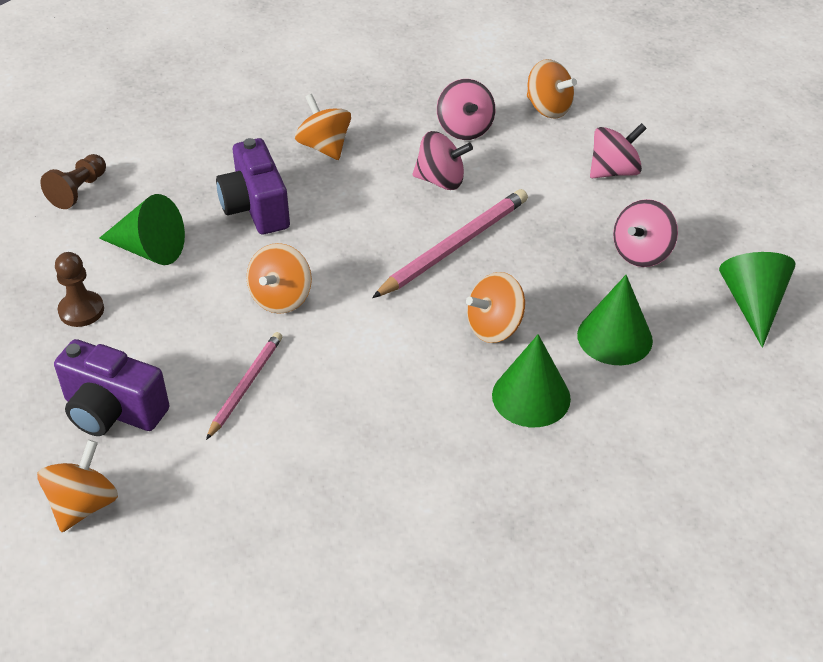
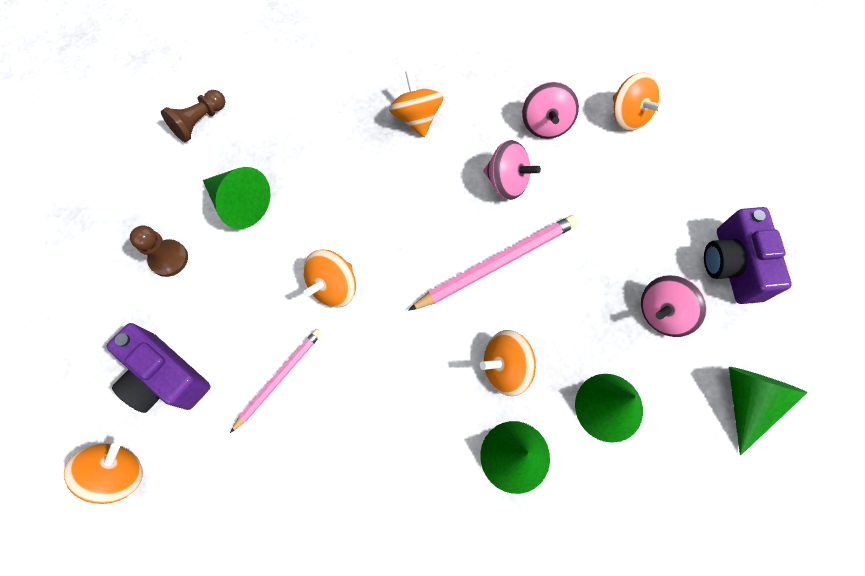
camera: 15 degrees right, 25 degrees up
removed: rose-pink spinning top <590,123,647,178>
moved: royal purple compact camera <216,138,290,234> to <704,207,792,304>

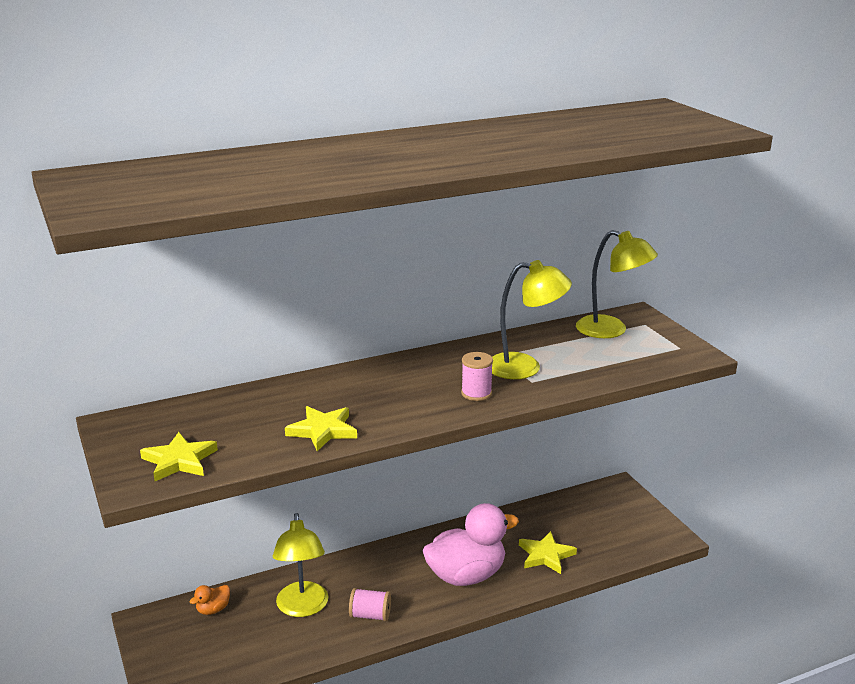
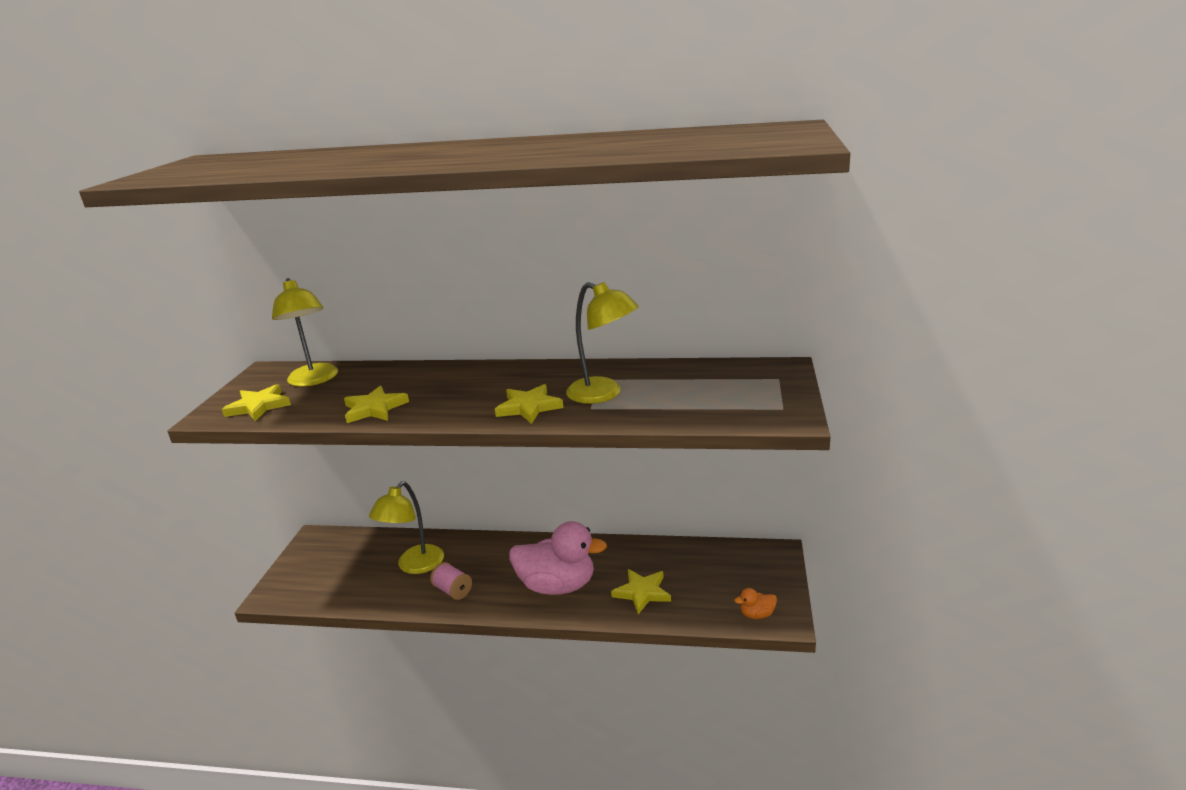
camera: 35 degrees right, 0 degrees up
moved: bright yellow reading lamp <576,230,658,338> to <272,278,338,387>; orange-coloured toy duck <189,585,230,615> to <734,588,777,619>
replaced: rose-pink reel of thread <461,352,493,401> to bright yellow star <495,384,563,424>

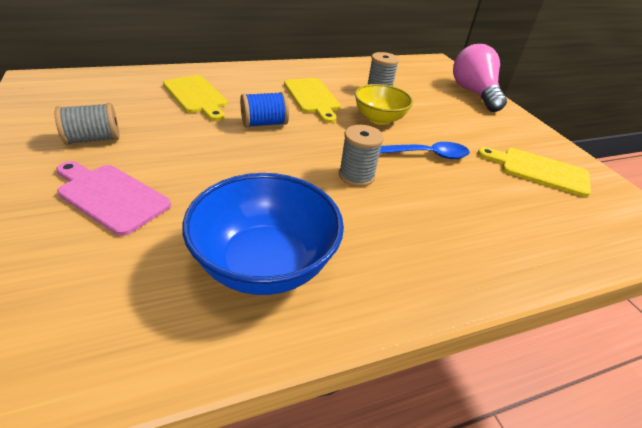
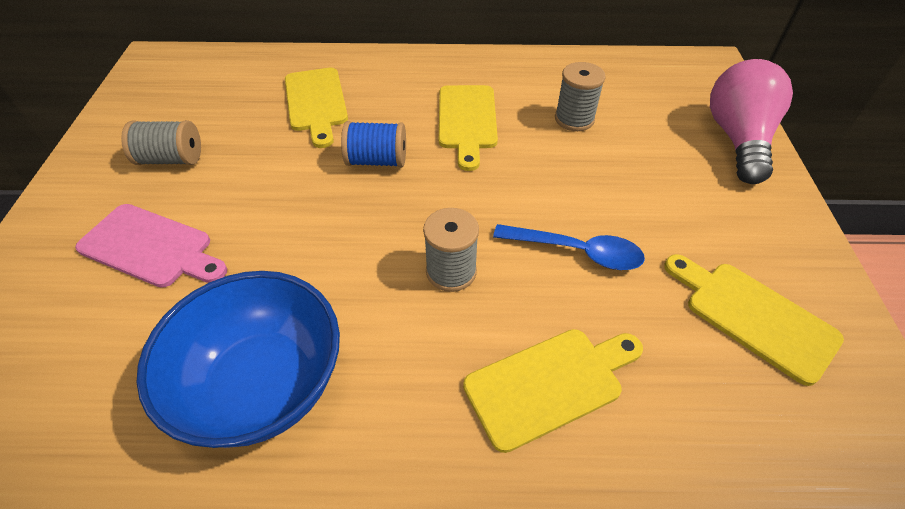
camera: 25 degrees right, 10 degrees up
removed: bright yellow serving bowl <355,84,413,125>
added: bright yellow bread board <463,329,643,453>
turned: rose-pink bread board <56,161,171,236> = <75,204,227,288> 150 degrees clockwise

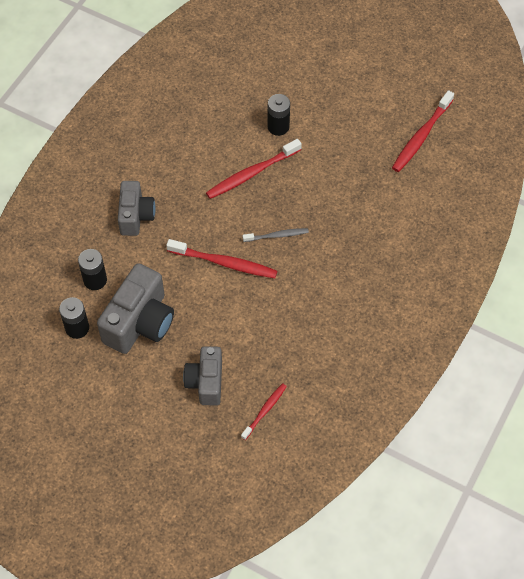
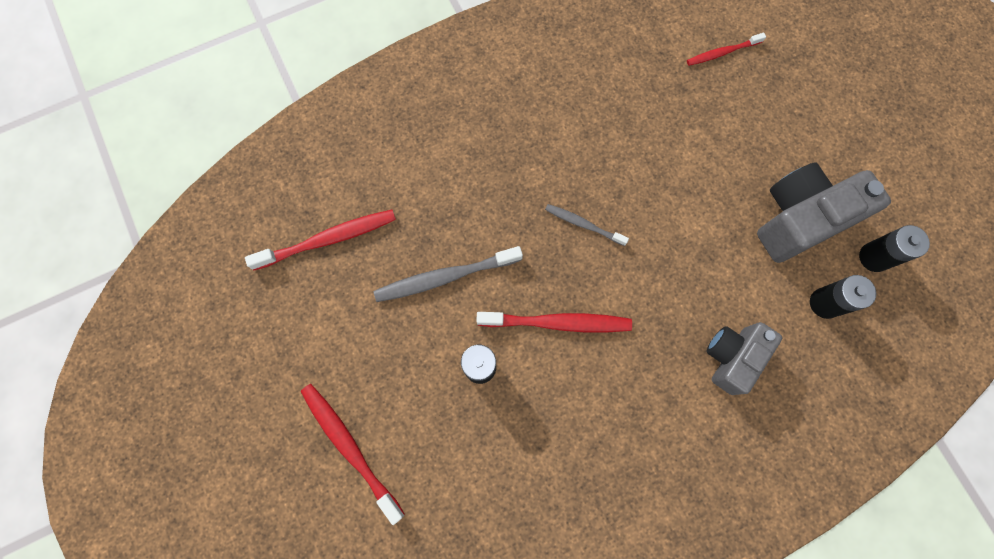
camera: 145 degrees left, 15 degrees up
removed: gray compact camera <183,346,222,406>
added: gray tooth brush <374,246,523,302>
moved: scarlet tooth brush <166,239,277,278> to <301,384,405,525>

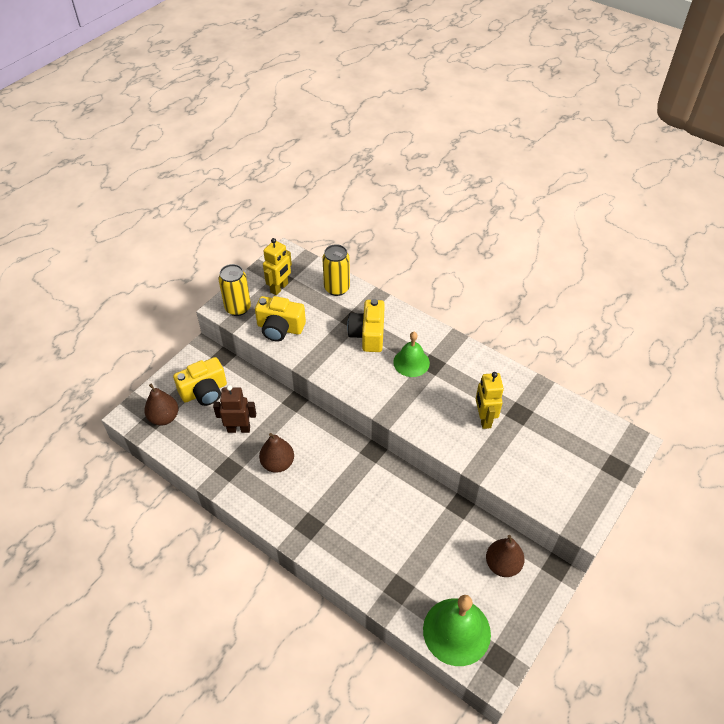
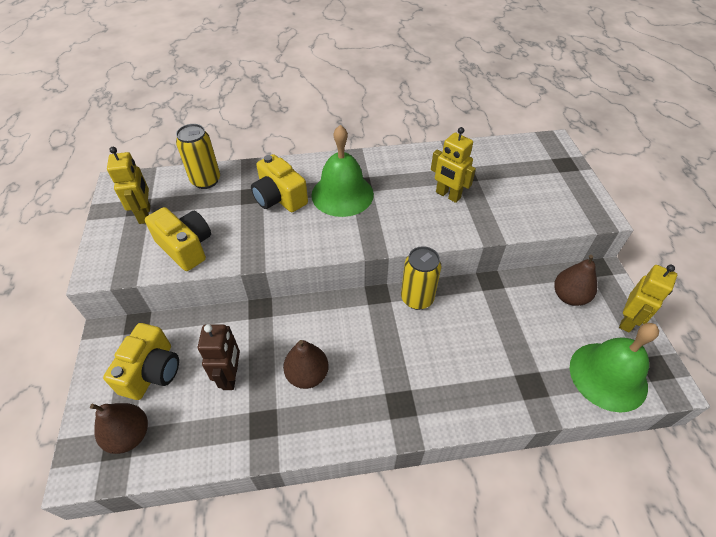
camera: 45 degrees left, 0 degrees up
added: bright yellow toy robot <619,265,677,333>
moved: bright yellow tin <218,264,251,316> to <401,246,441,310>
turned: bright yellow compact camera <255,296,306,342> = <145,207,211,271> 105 degrees counterclockwise; russet toy robot <213,385,256,433> = <198,324,240,390> 135 degrees clockwise
resized: green bell <393,332,430,377> = <311,125,374,217> x1.54

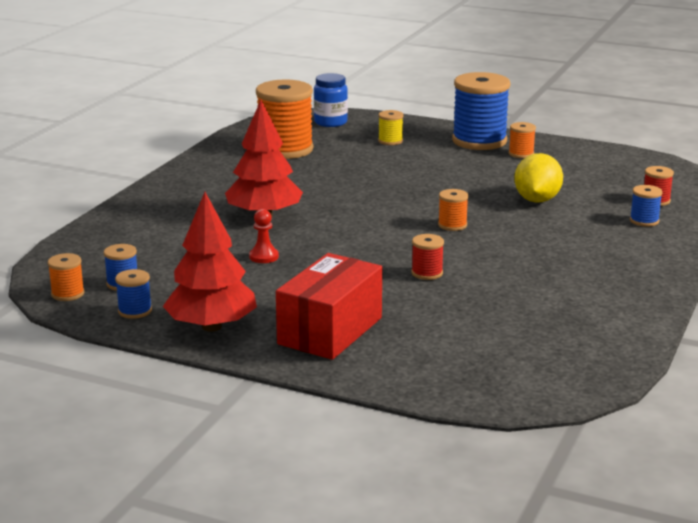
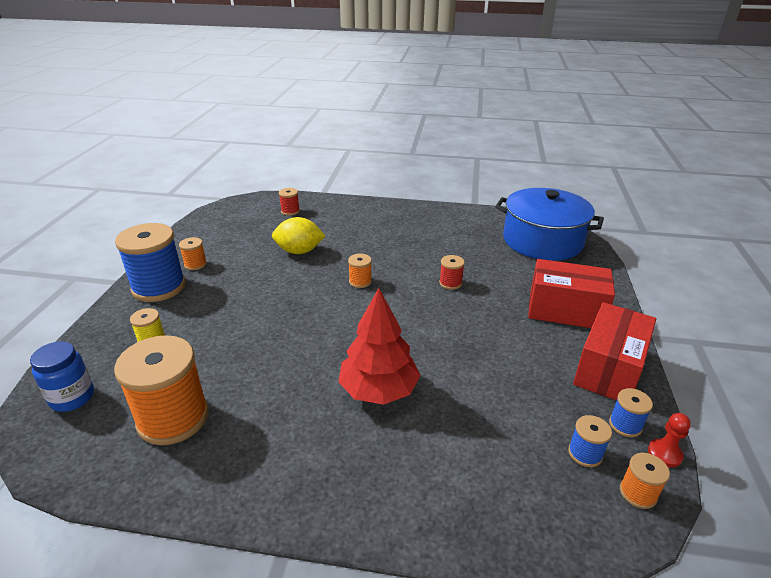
camera: 105 degrees left, 10 degrees up
removed: royal blue reel of thread <630,185,663,227>
added: royal blue pot <495,188,604,261>
moved: scarlet chess pawn <249,209,279,263> to <648,413,691,467>
replaced: scarlet toy tree <163,192,257,332> to scarlet parcel <573,302,656,400>

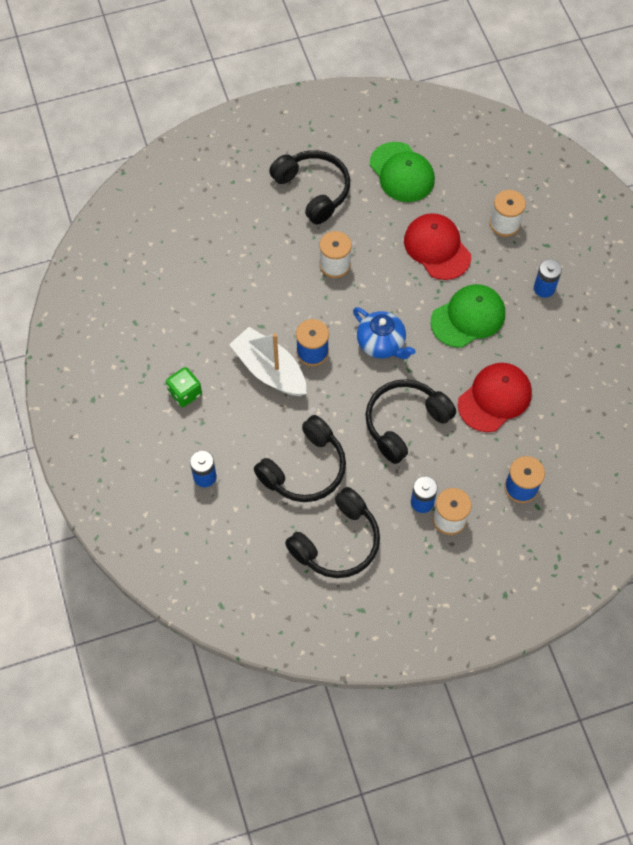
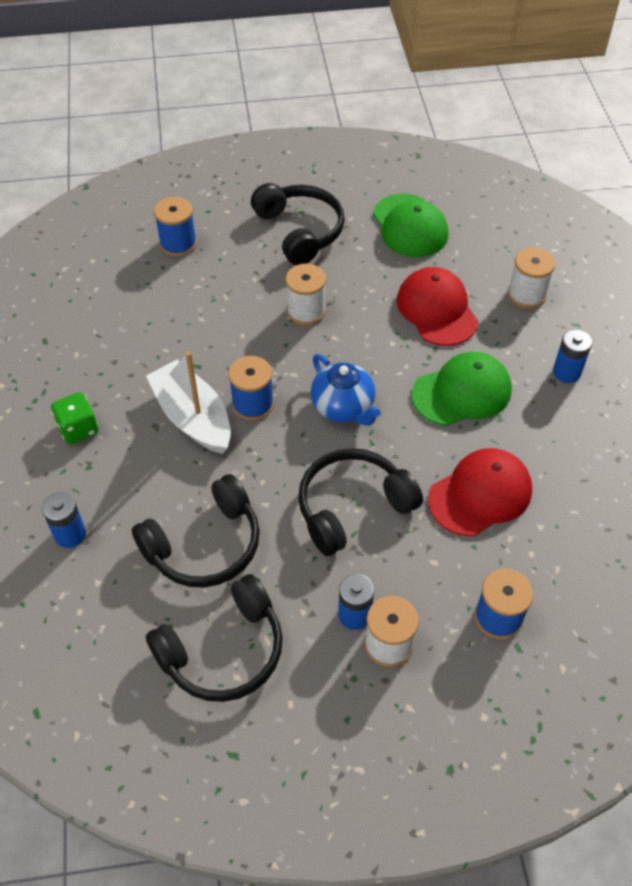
camera: 10 degrees right, 10 degrees down
added: royal blue reel of thread <154,197,197,256>

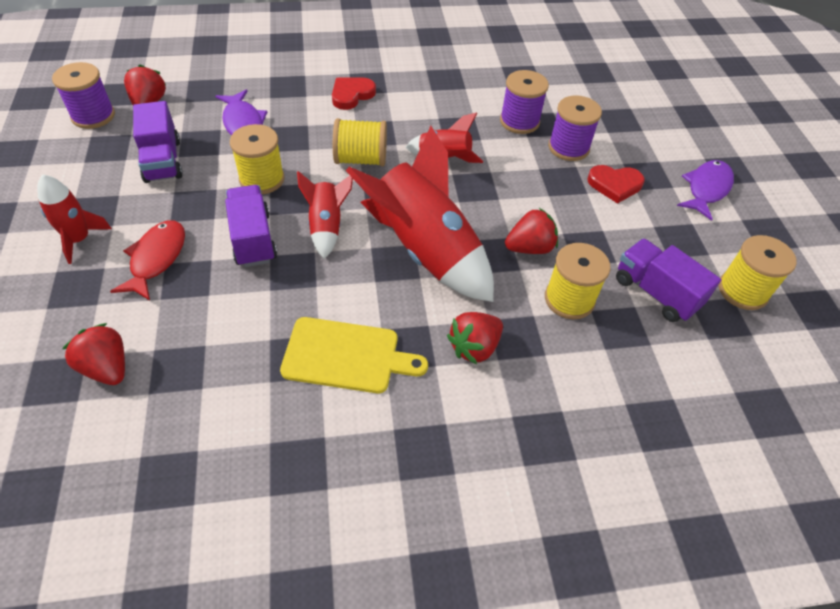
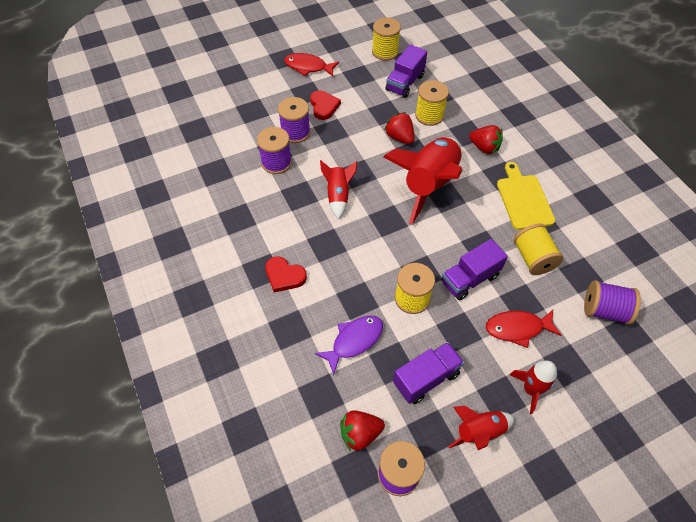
camera: 105 degrees left, 5 degrees up
moved: scarlet rocket <297,171,353,259> to <448,406,515,450>; bright yellow reel of thread <333,118,387,166> to <514,223,564,275>
replaced: scarlet toy strawberry <62,323,125,385> to royal purple reel of thread <584,280,641,325>
recoloured: royal purple fish <677,160,734,221> to scarlet fish <284,53,339,76>

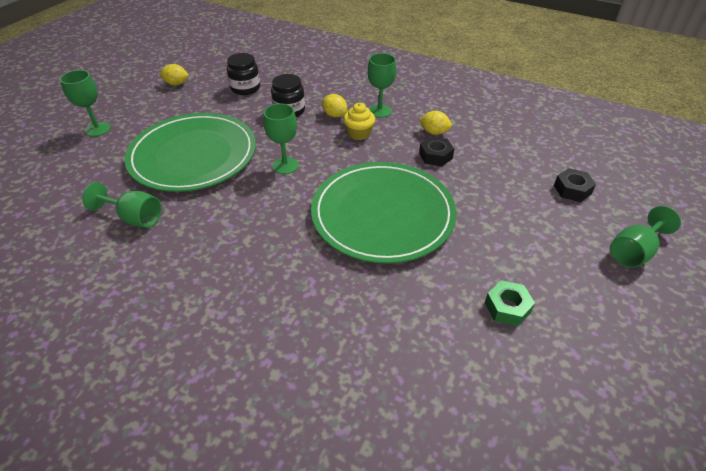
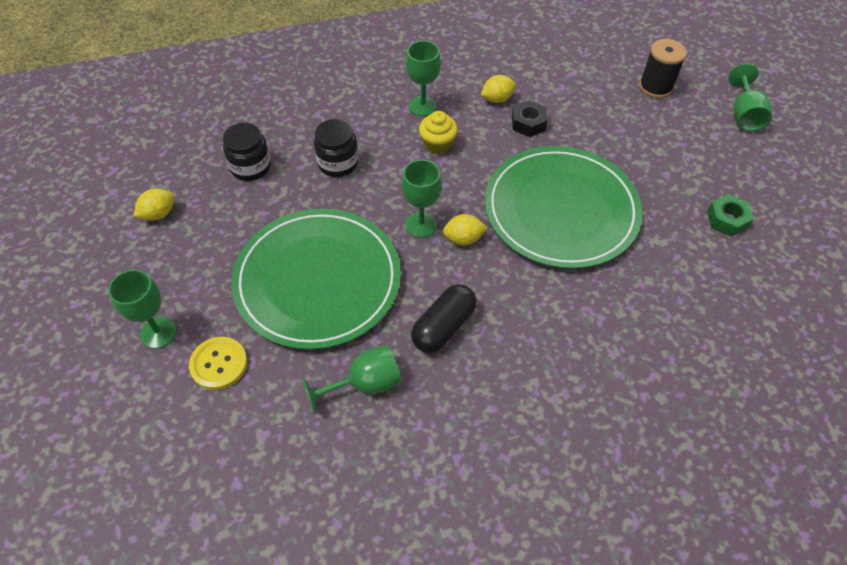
camera: 45 degrees left, 10 degrees up
added: bright yellow shirt button <189,337,247,390>; jet-black pill shape <411,284,477,353>
moved: bright yellow toy lemon <322,94,348,117> to <443,214,487,245>
replaced: jet-black hexagon nut <554,168,596,202> to jet-black reel of thread <639,39,687,98>

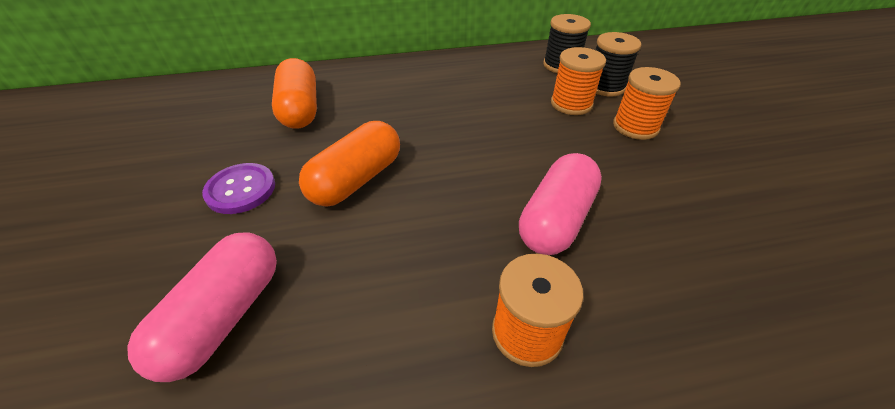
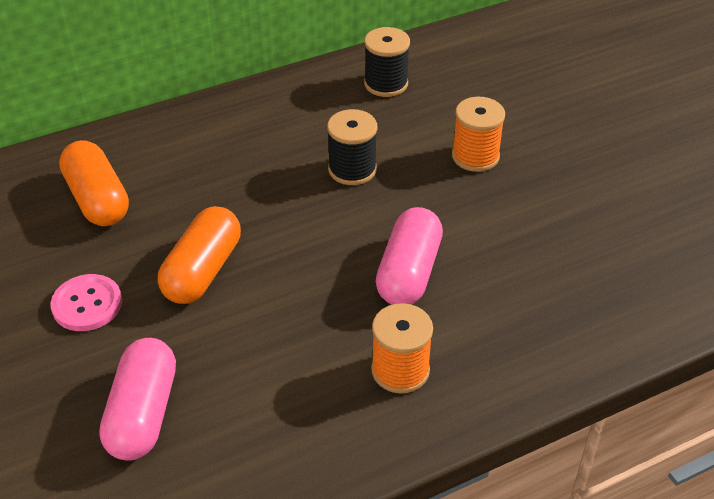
camera: 15 degrees left, 0 degrees up
removed: orange-coloured reel of thread <551,47,606,115>
moved: jet-black reel of thread <596,32,642,96> to <327,109,377,185>
recoloured: royal purple shirt button <202,163,275,214> to rose-pink shirt button <51,274,122,331>

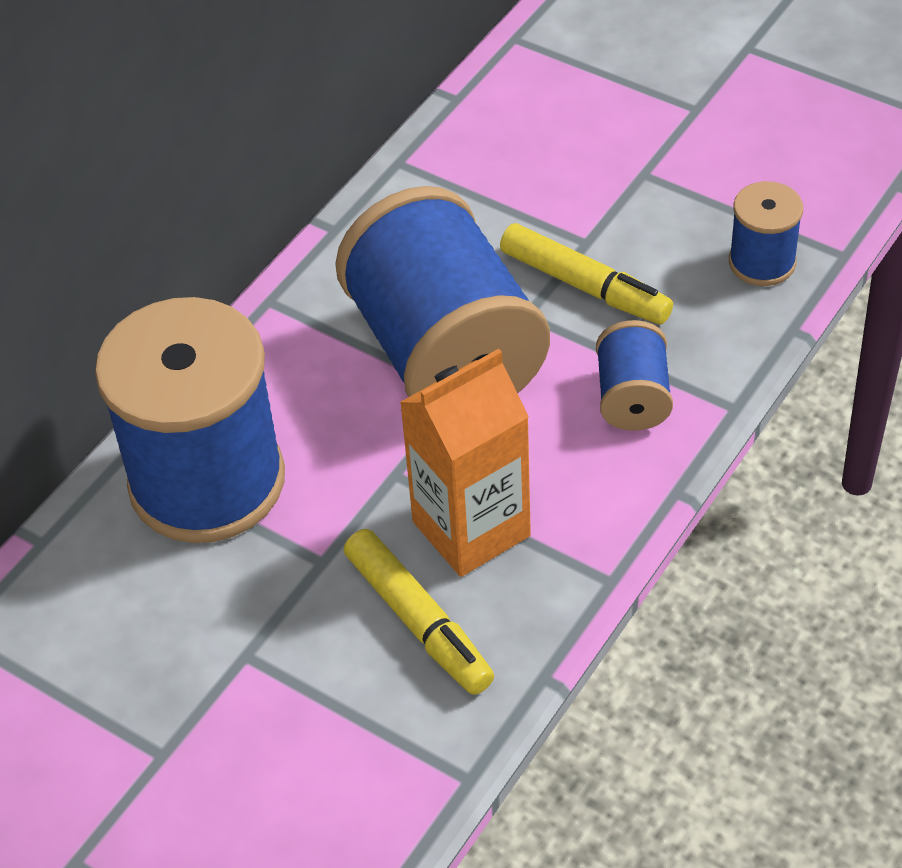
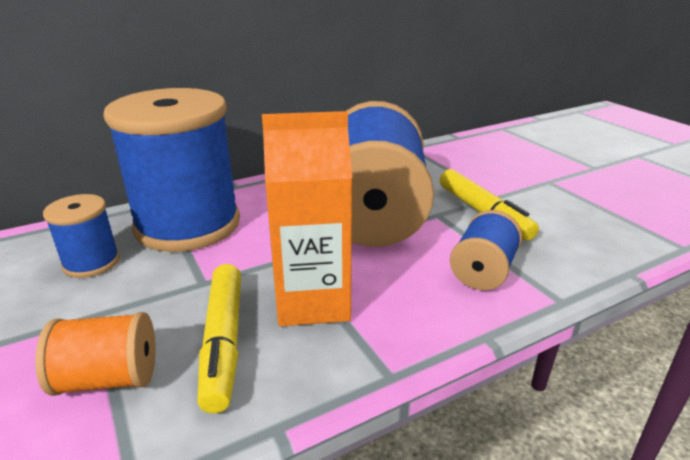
camera: 25 degrees right, 20 degrees down
added: orange-coloured reel of thread <35,312,156,396>
moved: royal blue reel of thread <729,181,803,286> to <43,194,120,278>

